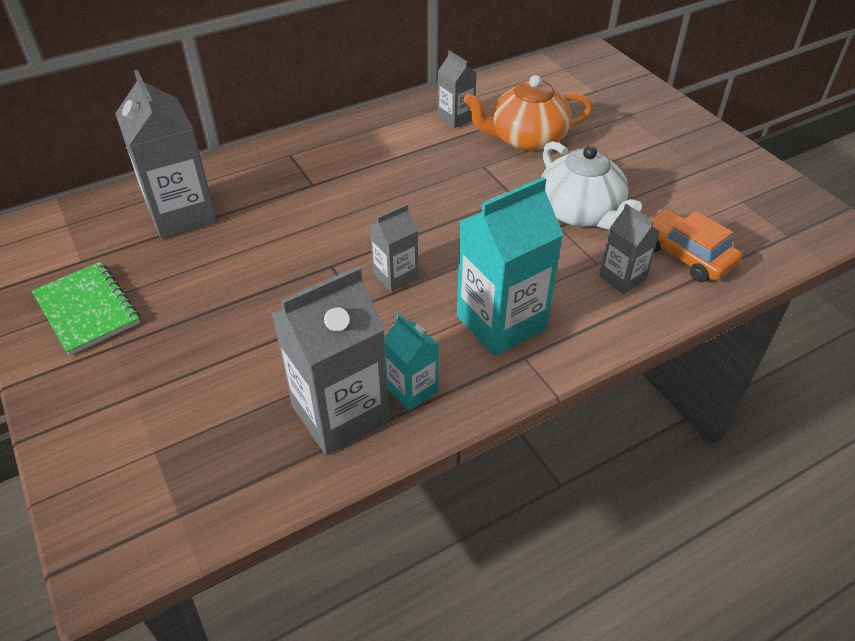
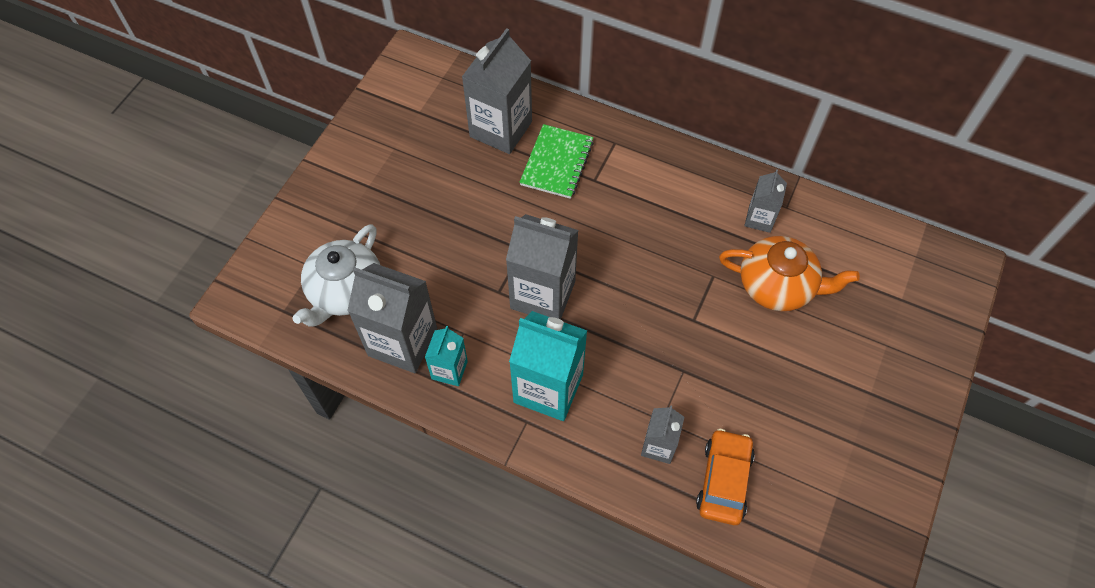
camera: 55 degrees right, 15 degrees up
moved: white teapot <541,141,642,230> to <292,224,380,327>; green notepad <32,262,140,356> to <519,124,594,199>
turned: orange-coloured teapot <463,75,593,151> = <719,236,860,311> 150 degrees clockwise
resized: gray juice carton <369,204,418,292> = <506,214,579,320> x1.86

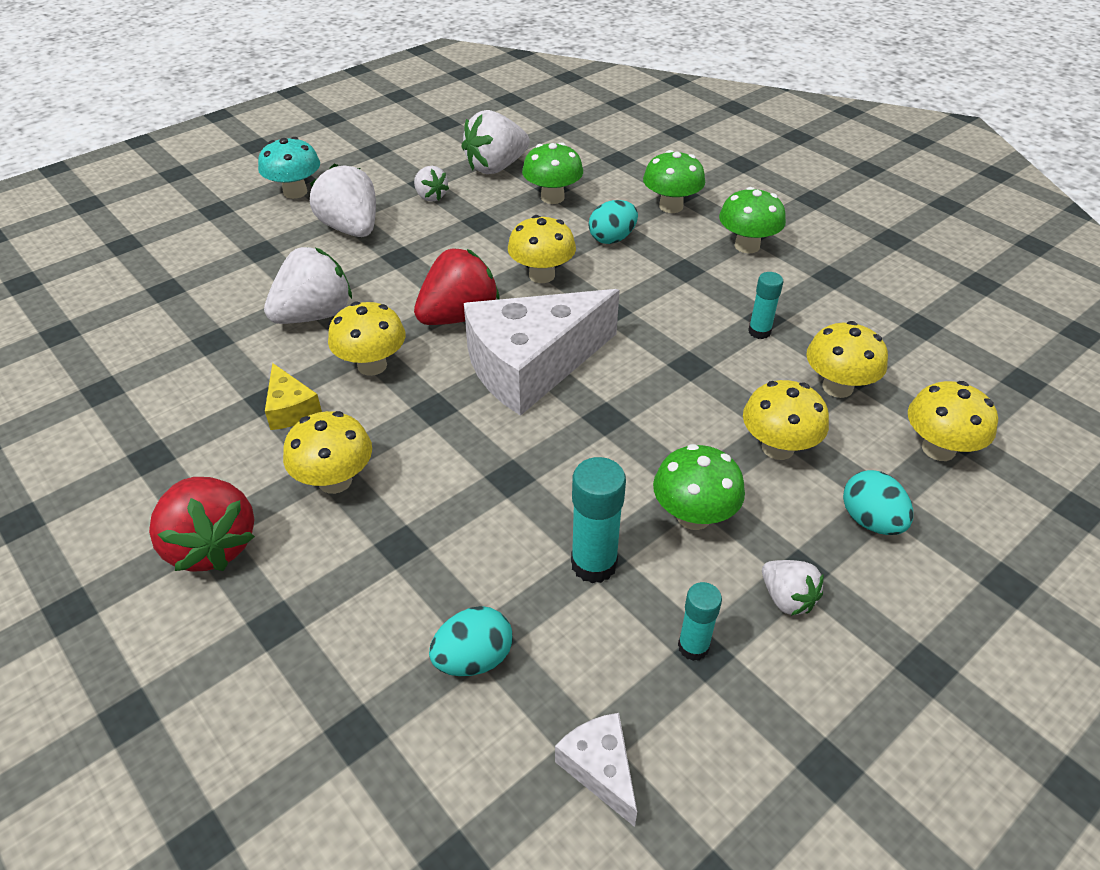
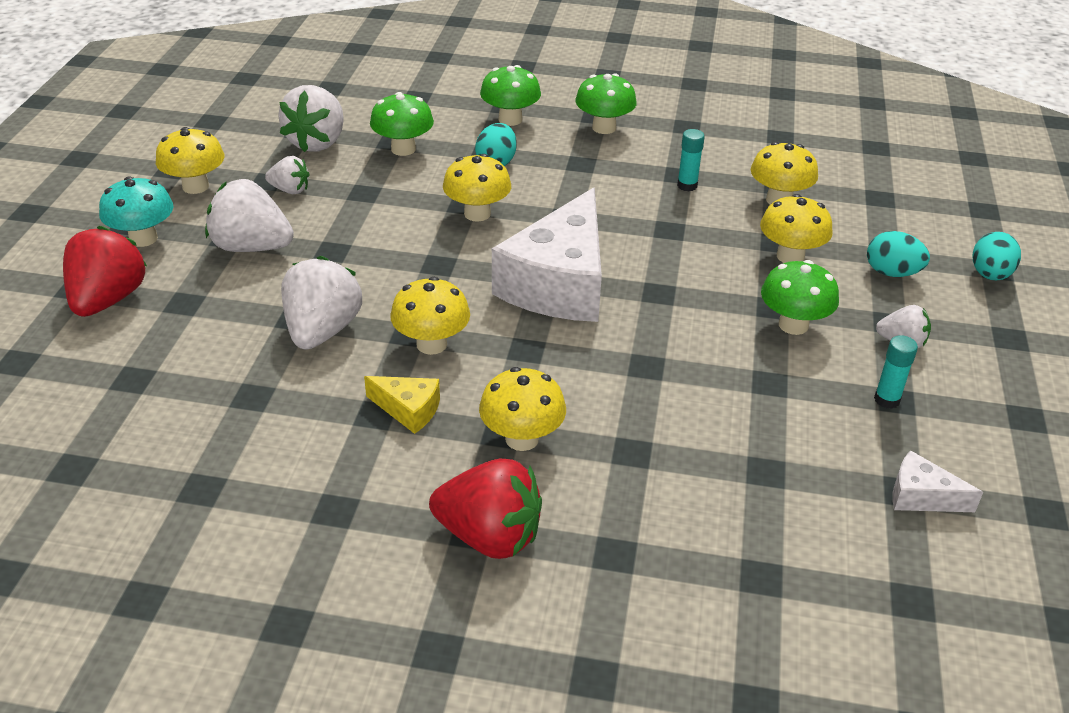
camera: 40 degrees left, 5 degrees down
removed: teal glue <571,457,626,583>
moved: scarlet toy strawberry <414,249,499,325> to <63,226,147,317>; bright yellow toadstool <908,381,998,461> to <156,127,225,194>; teal egg shape <429,606,513,676> to <973,232,1021,281>

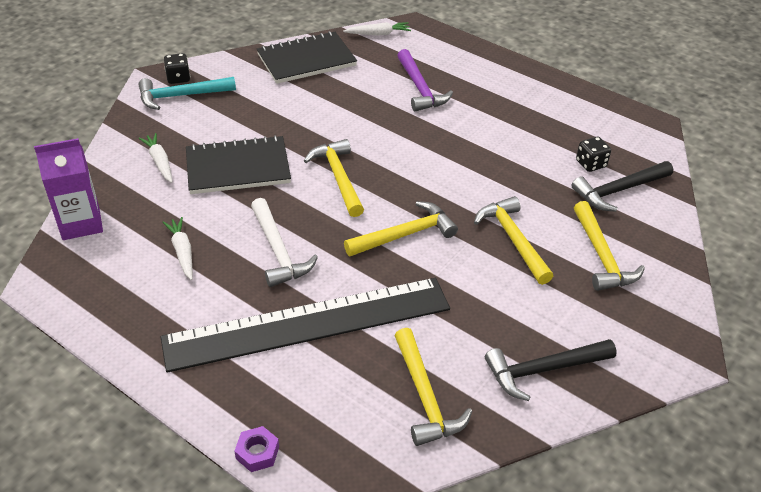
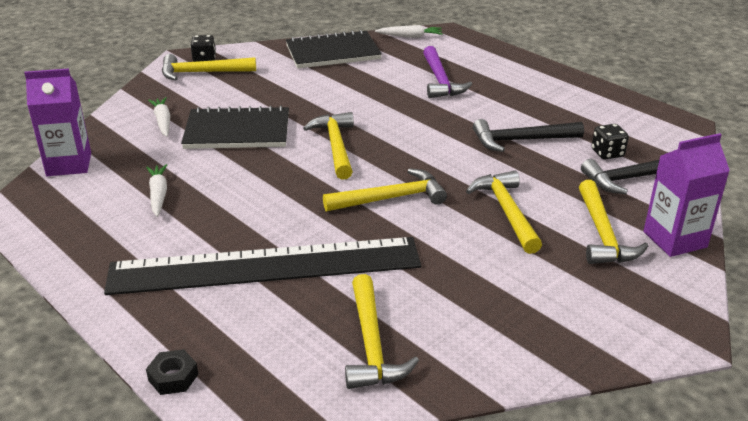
camera: 10 degrees right, 10 degrees down
removed: white carpenter's hammer <251,198,318,287>
added: royal purple juice carton <643,133,730,257>
moved: jet-black carpenter's hammer <485,339,617,401> to <473,119,584,152>
recoloured: royal purple hexagon nut <234,426,279,472> to jet-black hexagon nut <146,349,198,395>; teal carpenter's hammer <138,77,236,110> to bright yellow carpenter's hammer <162,54,256,80>

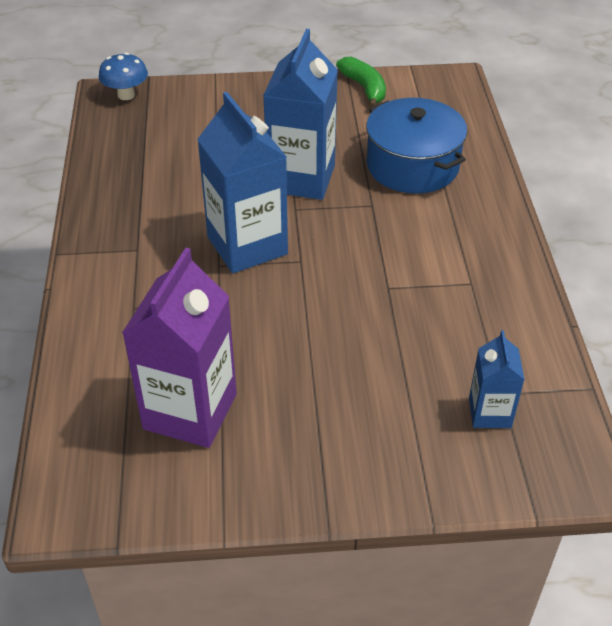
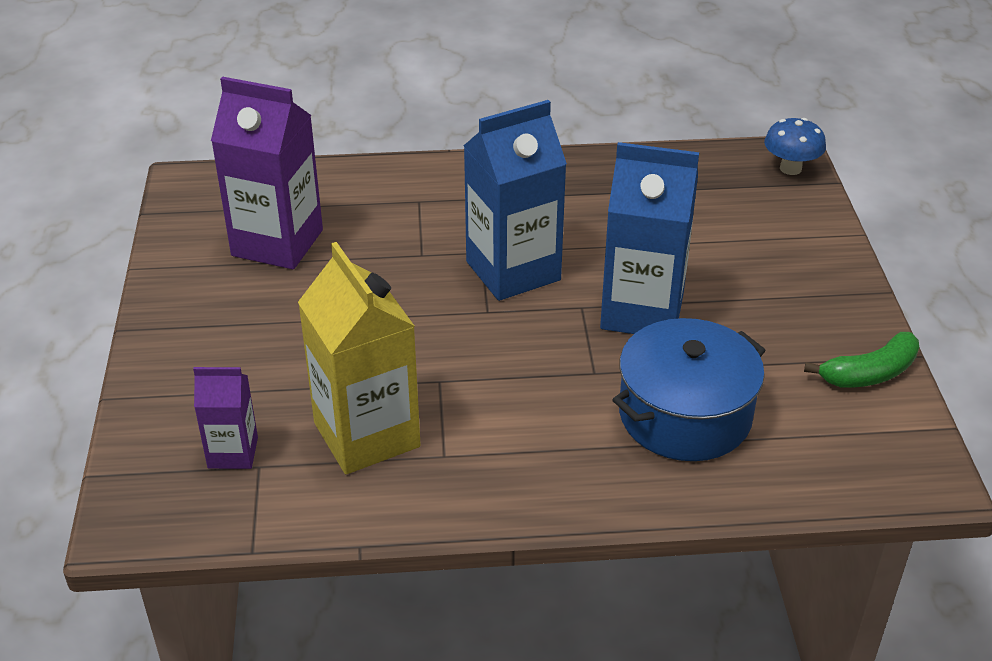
camera: 90 degrees right, 5 degrees down
added: bright yellow juice carton <298,242,421,474>
recoloured: royal blue juice carton <469,330,525,428> to royal purple juice carton <193,367,258,469>

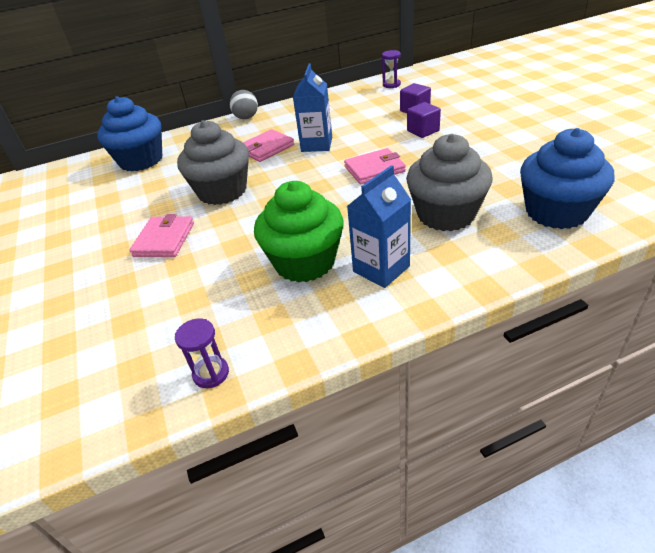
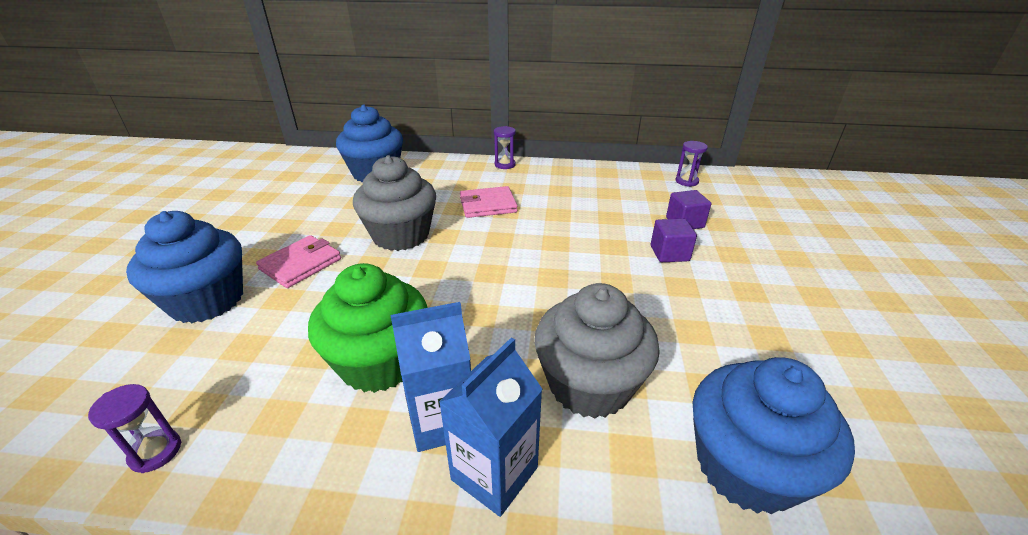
camera: 25 degrees right, 5 degrees down
removed: rose-pink wallet <344,148,406,184>
added: royal blue cupcake <126,211,243,323>
moved: royal blue juice carton <293,63,332,152> to <439,337,543,517>
replaced: gray play ball <229,90,258,119> to royal purple sandglass <494,126,516,169>

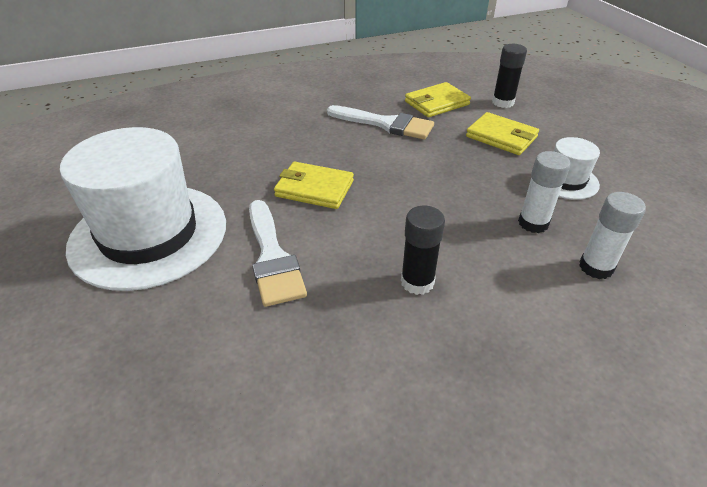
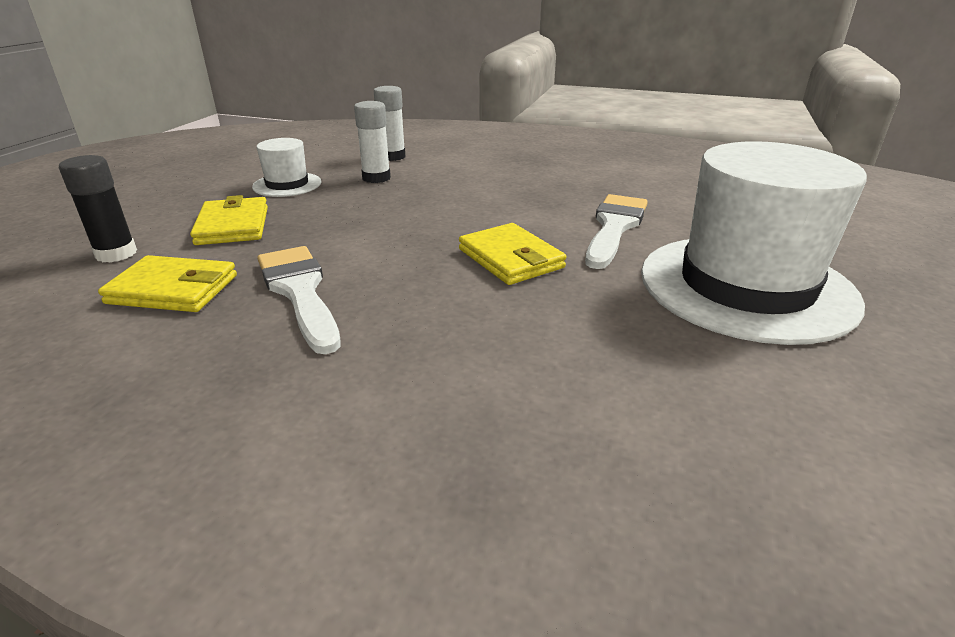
camera: 140 degrees left, 10 degrees down
removed: jet-black glue <401,206,445,295>

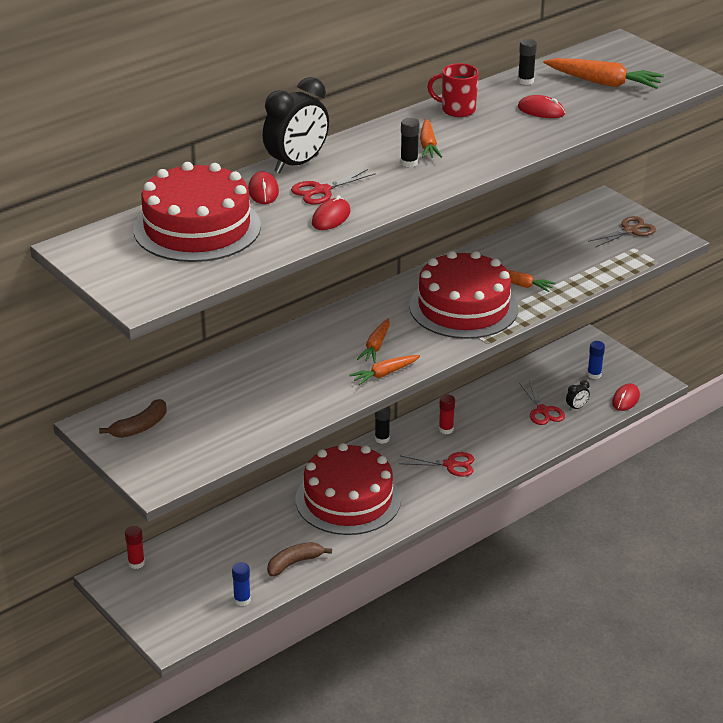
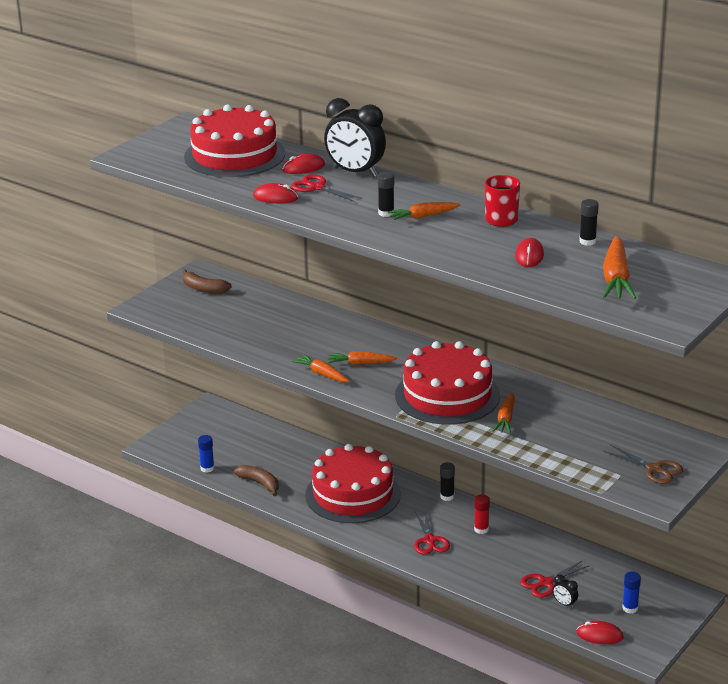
camera: 75 degrees right, 5 degrees down
removed: scarlet glue <125,526,145,569>

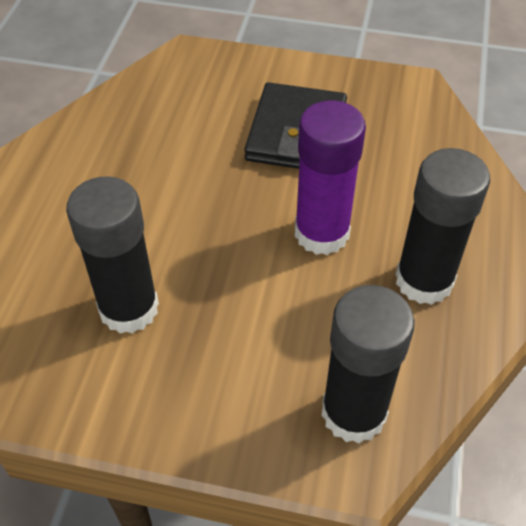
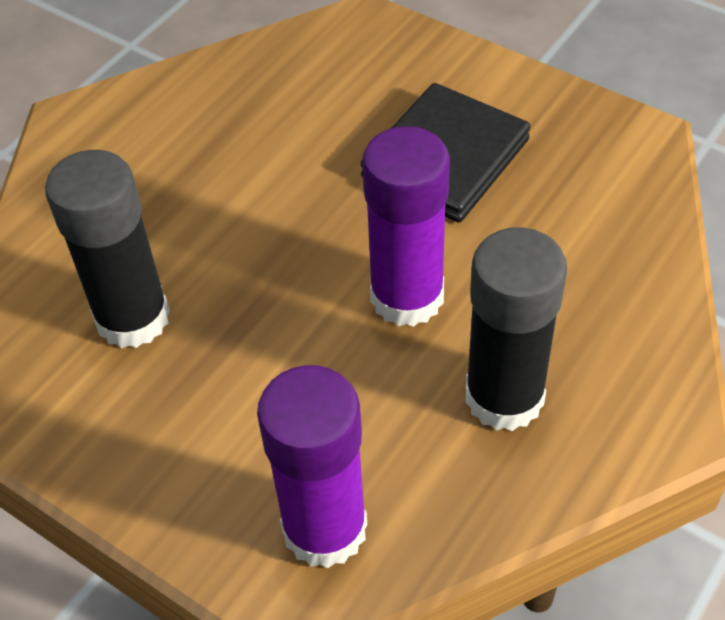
camera: 25 degrees right, 0 degrees up
recoloured: jet-black glue <321,285,415,443> to royal purple glue <257,365,367,568>

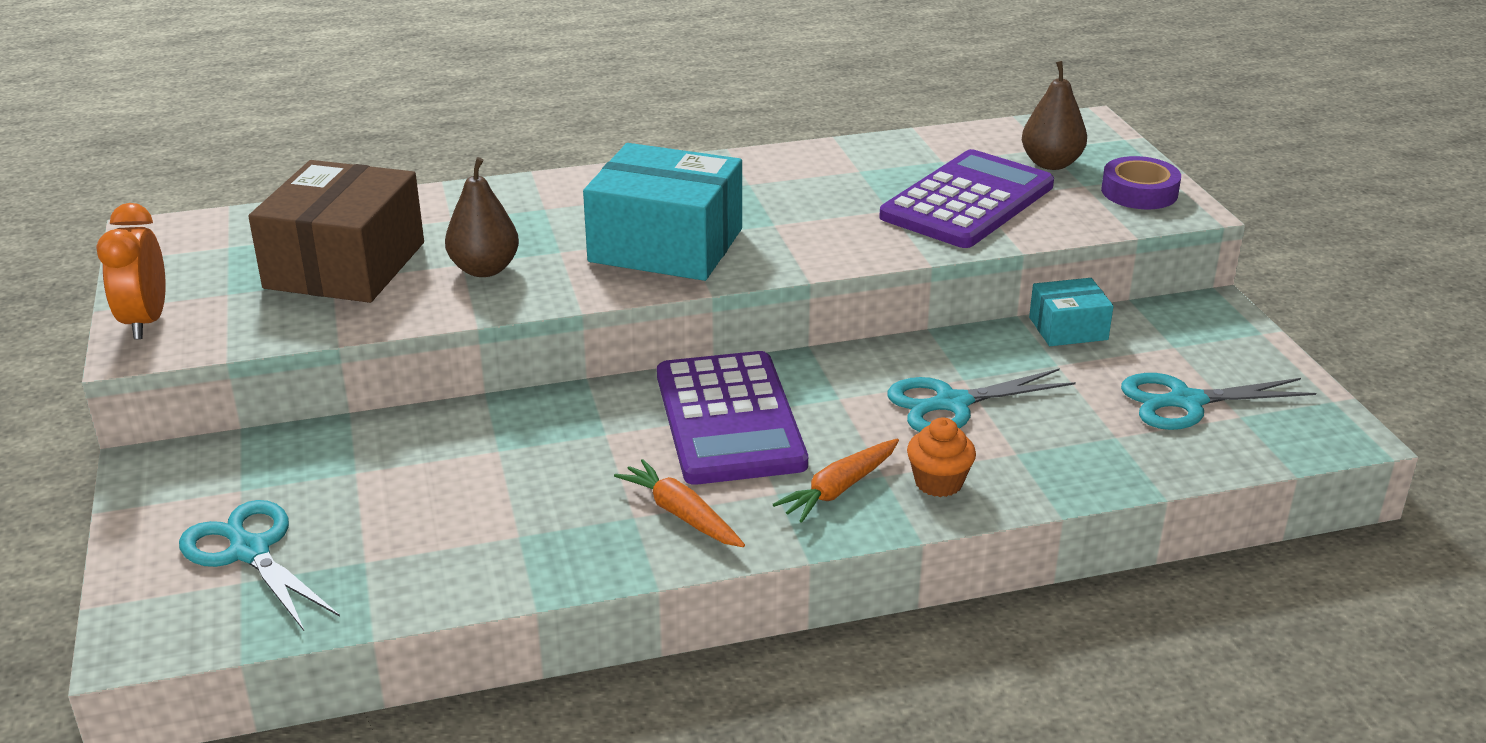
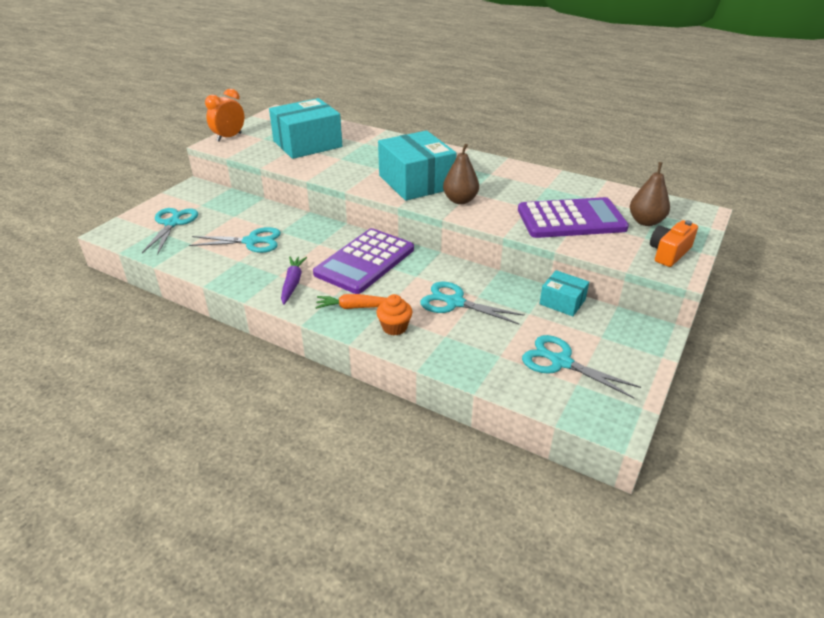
camera: 45 degrees right, 5 degrees up
added: teal shears <189,227,281,253>
moved: russet pear fruit <445,157,519,277> to <443,144,479,204>
replaced: royal purple roll of tape <1101,156,1181,209> to orange-coloured compact camera <650,220,698,267>
recoloured: russet parcel <248,160,424,303> to teal parcel <269,98,342,159>; orange-coloured toy carrot <614,459,745,547> to royal purple toy carrot <281,257,307,305>

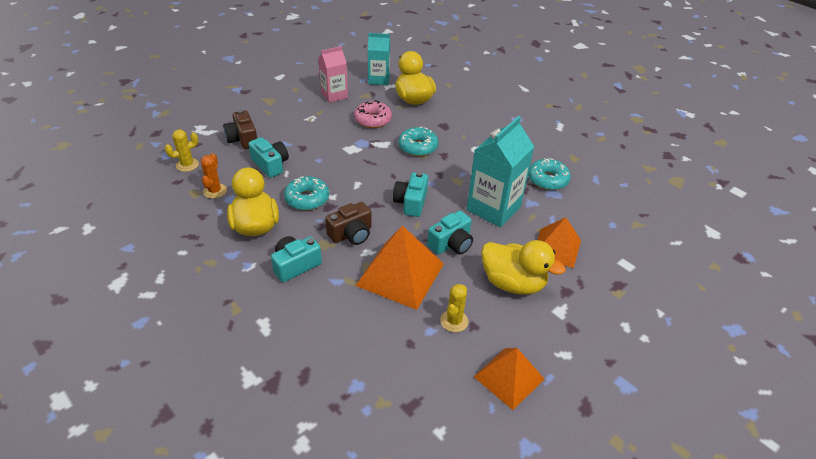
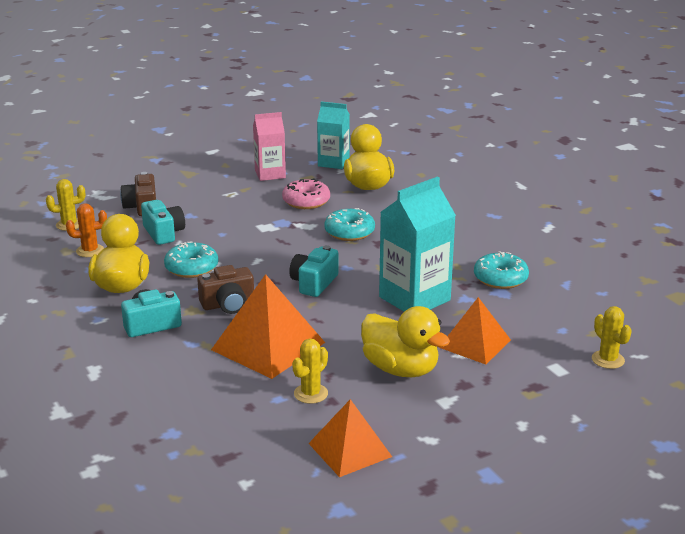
camera: 15 degrees right, 15 degrees down
removed: teal compact camera <427,211,473,255>
added: bright yellow prickly plant <592,306,632,369>
turned: orange-coloured prickly plant <201,153,227,199> = <66,203,107,257> 60 degrees clockwise

